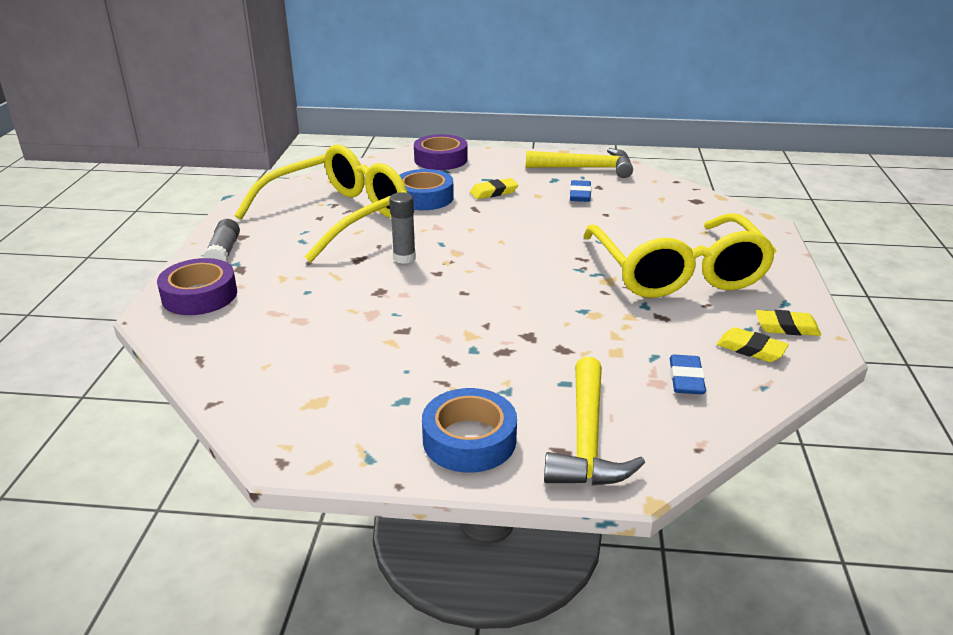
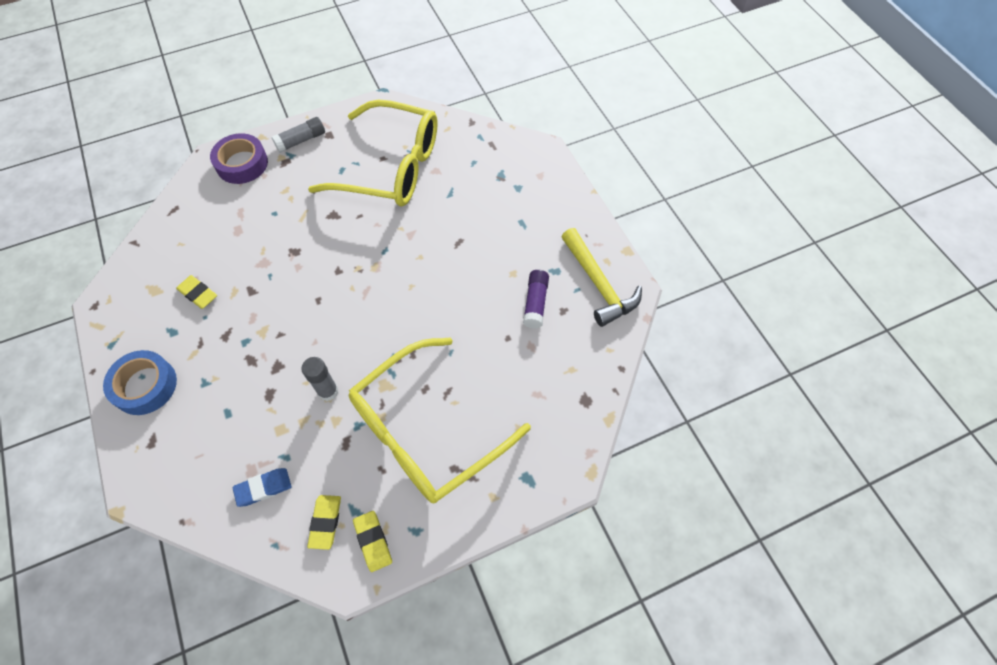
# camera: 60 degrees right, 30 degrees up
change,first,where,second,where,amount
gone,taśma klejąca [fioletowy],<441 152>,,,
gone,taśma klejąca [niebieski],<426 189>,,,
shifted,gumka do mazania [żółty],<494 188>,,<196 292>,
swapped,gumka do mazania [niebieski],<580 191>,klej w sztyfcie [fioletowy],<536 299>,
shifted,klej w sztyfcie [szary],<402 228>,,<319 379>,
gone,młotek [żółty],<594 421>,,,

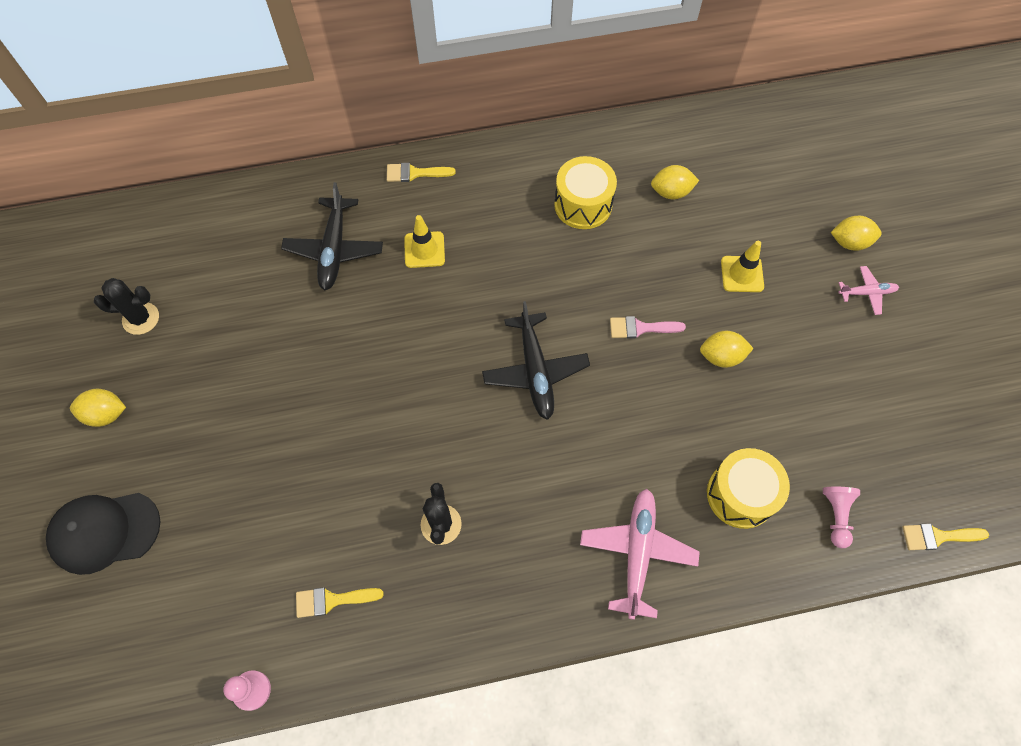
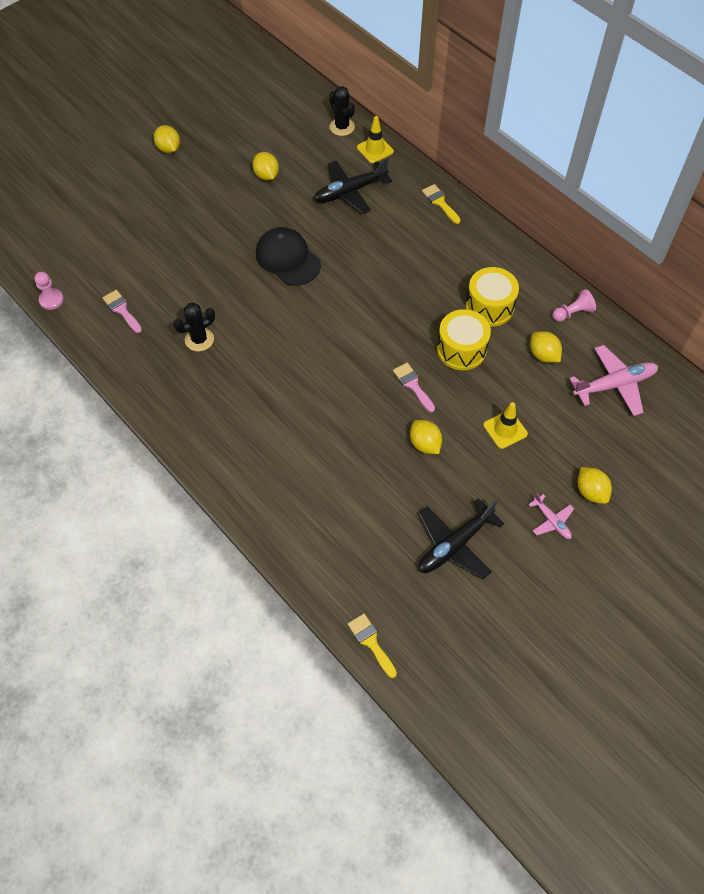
# camera: 60 degrees right, 5 degrees down
change,first,where,second,where,amount
shifted,pachołek [żółty],<424 241>,,<375 139>,
shifted,kaktus [czarny],<126 306>,,<342 111>,
shifted,samolot [czarny],<536 360>,,<461 538>,
shifted,bęben [żółty],<748 488>,,<464 339>,
shifted,pionek [różowy],<841 517>,,<574 305>,
shifted,samolot [różowy],<640 554>,,<613 380>,
shifted,czapka [czarny],<103 534>,,<288 256>,
repainted,pędzel [żółty],<340 602>,pędzel [różowy],<122 311>,
new,,,cytryna [żółty],<266 166>,

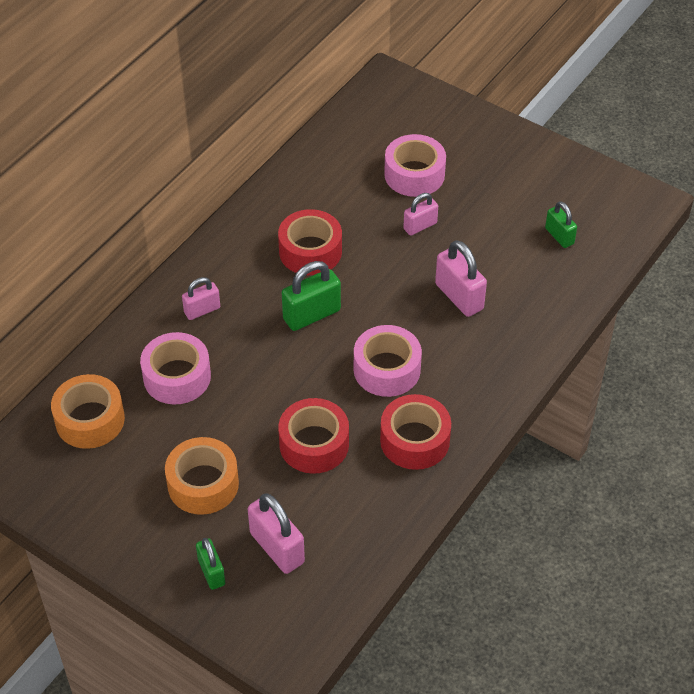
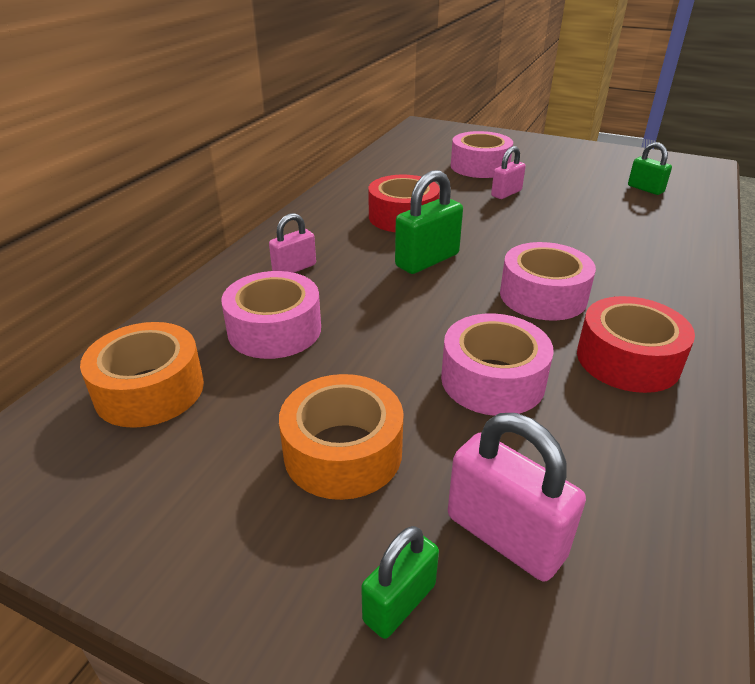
# camera: 10 degrees left, 15 degrees down
change,first,where,second,where,amount
gone,kłódka [różowy],<461 278>,,,
repainted,taśma klejąca [czerwony],<313 436>,taśma klejąca [różowy],<497 364>,
rotated,kłódka [zielony],<210 564>,,<400 582>,75 degrees clockwise

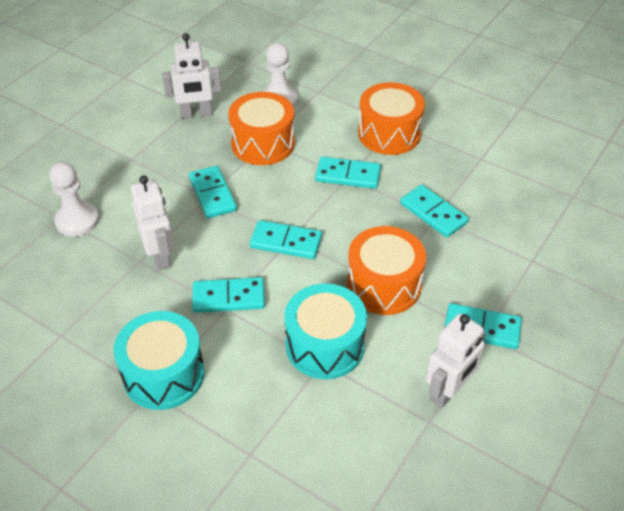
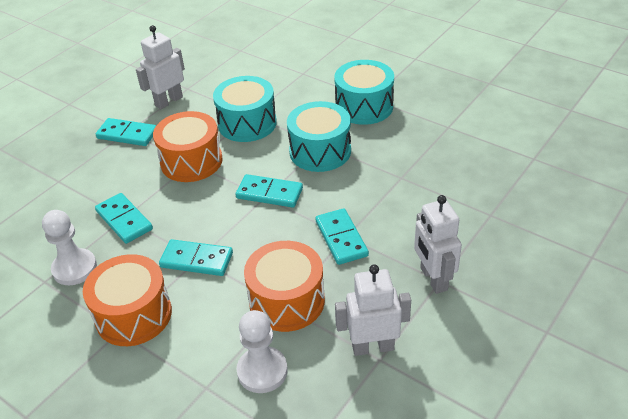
# camera: 175 degrees left, 5 degrees down
change,first,where,second,where,amount
shifted,pionek [biały],<74 199>,,<69 247>,
shifted,robot [biały],<152 222>,,<438 244>,
swapped,kostka domina [turkusowy],<228 295>,bęben [turkusowy],<319 136>,

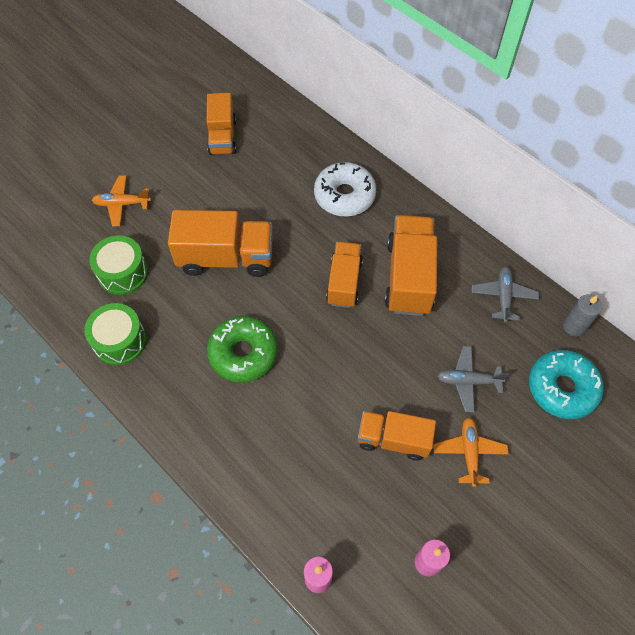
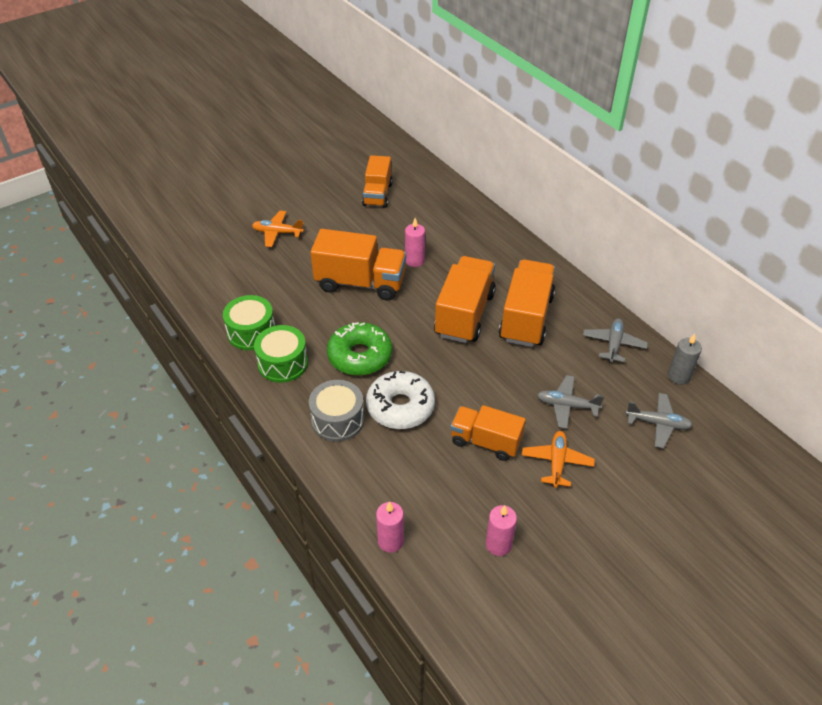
# camera: 10 degrees right, 15 degrees down
change,first,where,second,where,amount
shifted,donut [biały],<345 189>,,<400 400>,
shifted,bęben [zielony],<118 265>,,<281 354>,
scaled,ciężarówka [pomarańczowy],<344 275>,,<465 299>,x1.52
swapped,donut [turkusowy],<566 384>,samolot [szary],<659 421>,
new,,,świeca [różowy],<415 242>,
new,,,bęben [szary],<336 411>,

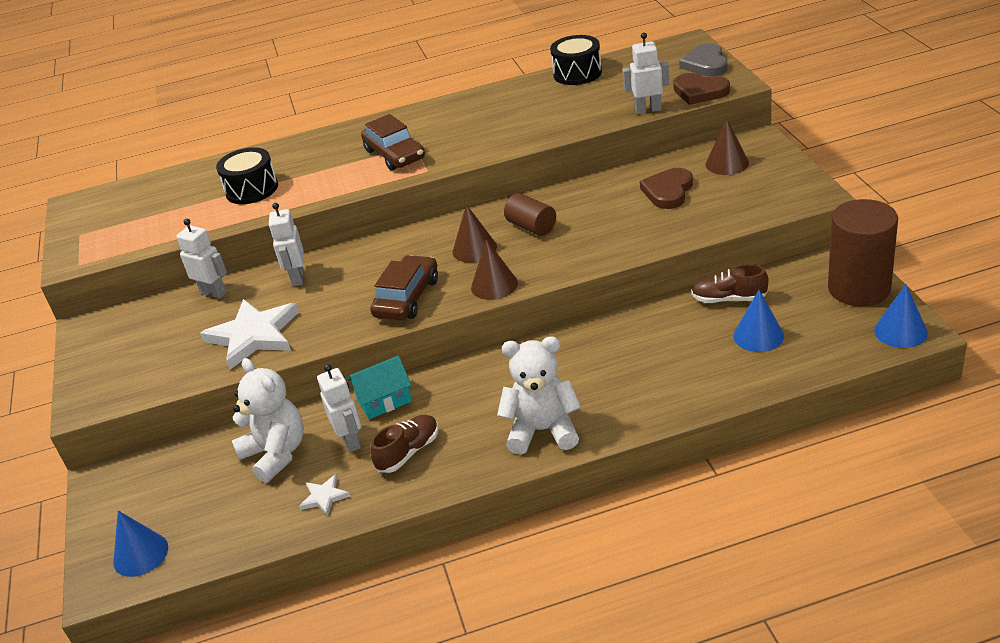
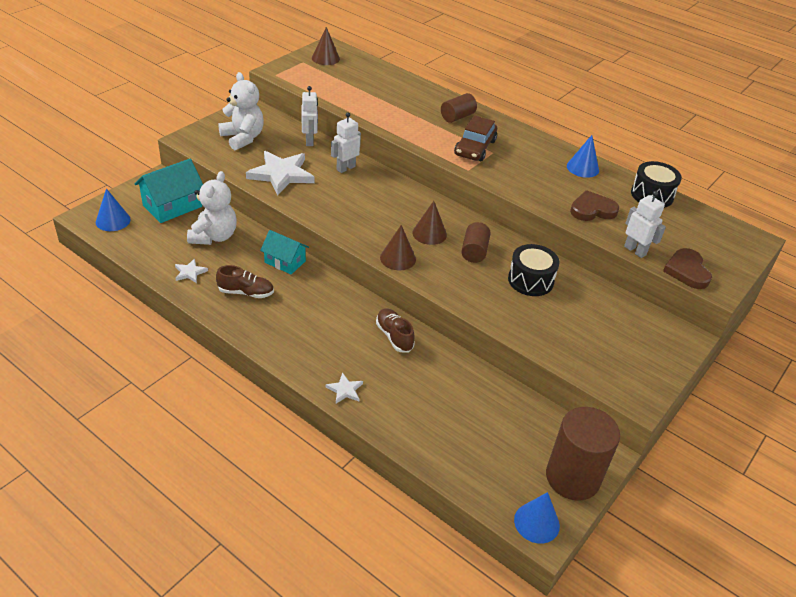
# camera: 45 degrees right, 5 degrees up
change,first,where,second,where,amount
gone,serce [szary],<703 59>,,,
shifted,stożek [brązowy],<727 147>,,<326 46>,
shifted,bęben [czarny],<247 175>,,<534 270>,
shifted,serce [brązowy],<666 188>,,<594 205>,
gone,samochód [brązowy],<404 288>,,,
shifted,but [brązowy],<729 283>,,<395 330>,
shifted,stożek [niebieski],<758 321>,,<583 156>,
shifted,miś [biały],<539 396>,,<241 111>,
gone,robot [biały],<339 408>,,,
new,,,walec [brązowy],<459 108>,
new,,,domek [turkusowy],<168 191>,
new,,,gwiazda [biały],<344 388>,

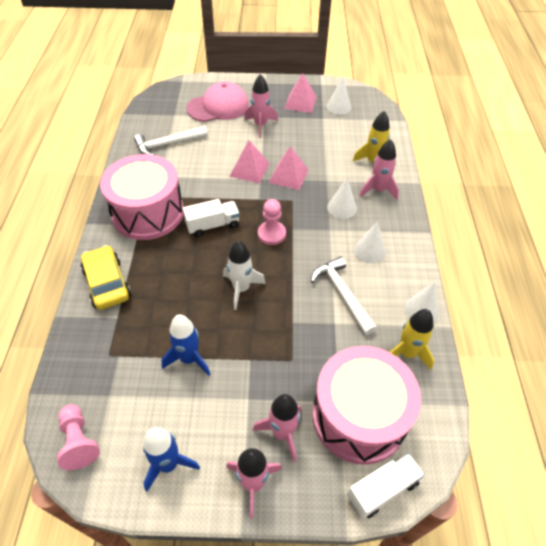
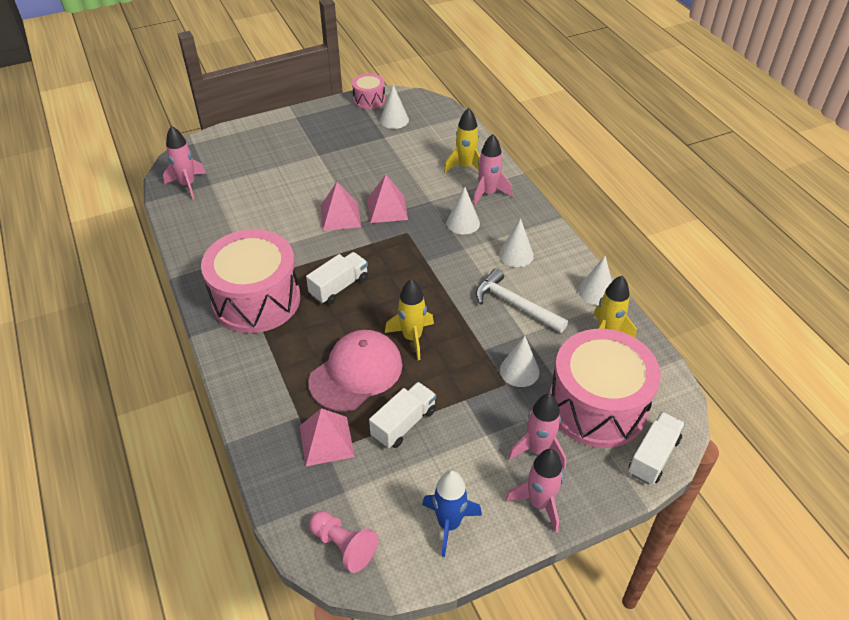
# camera: 25 degrees left, 5 degrees down
change,first,where,second,where,amount
shifted,piramida [różowy],<300 93>,,<327 437>,
shifted,rakieta [różowy],<261 106>,,<184 163>,
shifted,czapka [różowy],<217 101>,,<355 371>,
gone,młotek [biały],<170 140>,,,
gone,pionek [różowy],<272 222>,,,
repainted,rakieta [biały],<244 275>,rakieta [żółty],<409 319>,
gone,samochód [żółty],<106 277>,,,
swapped,rakieta [niebieski],<185 345>,ciężarówka [biały],<402 415>,
new,,,bęben [różowy],<368 91>,
new,,,stożek [biały],<520 361>,

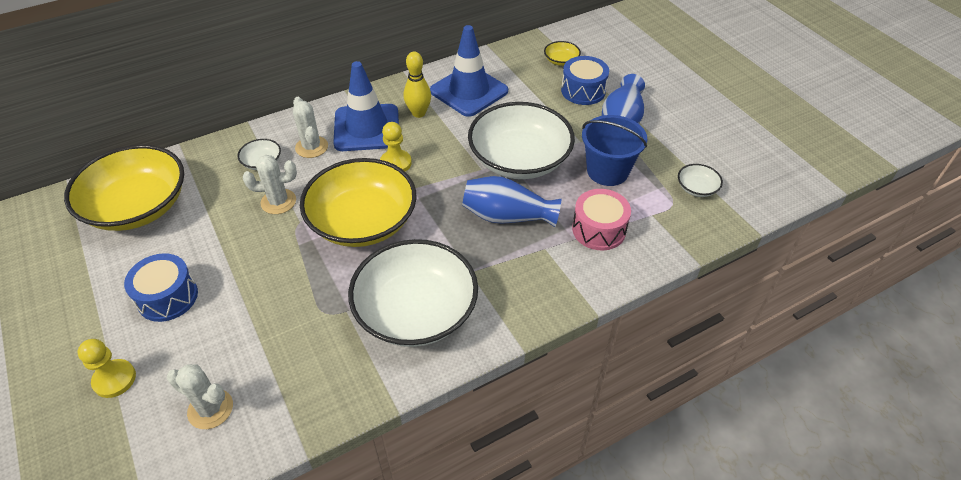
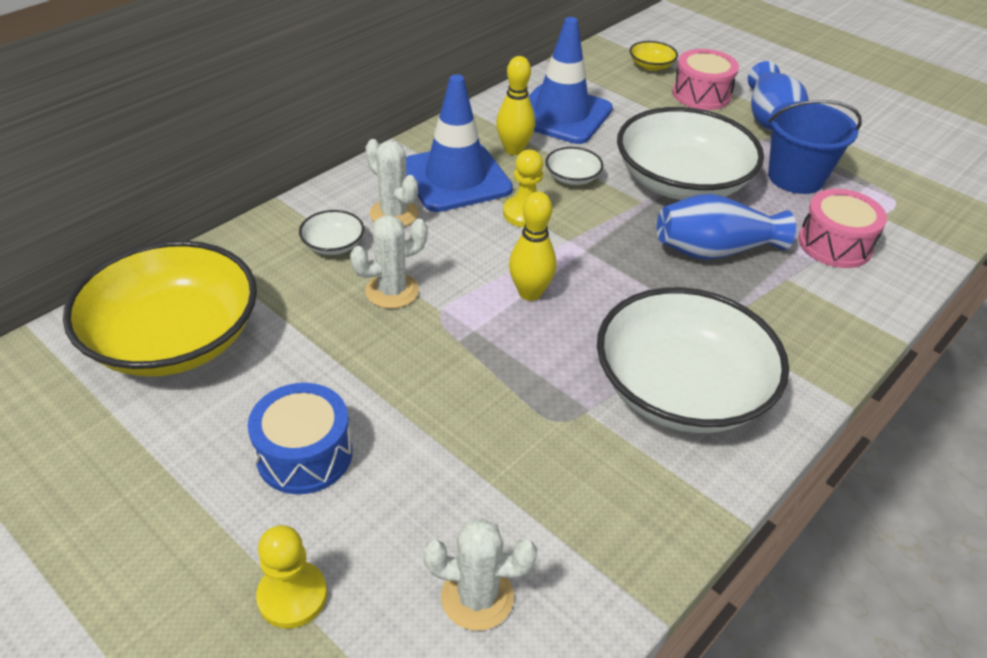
# camera: 20 degrees left, 5 degrees down
change,first,where,second,where,amount
repainted,bęben [niebieski],<585 80>,bęben [różowy],<705 79>,
swapped,miska [żółty],<358 202>,kręgiel [żółty],<532 246>,
shifted,miska [biały],<700 180>,,<574 166>,

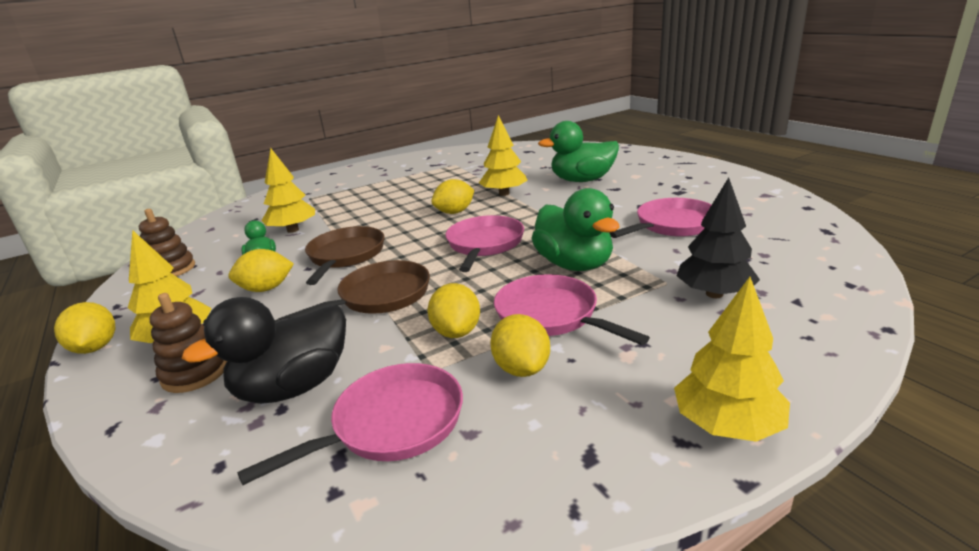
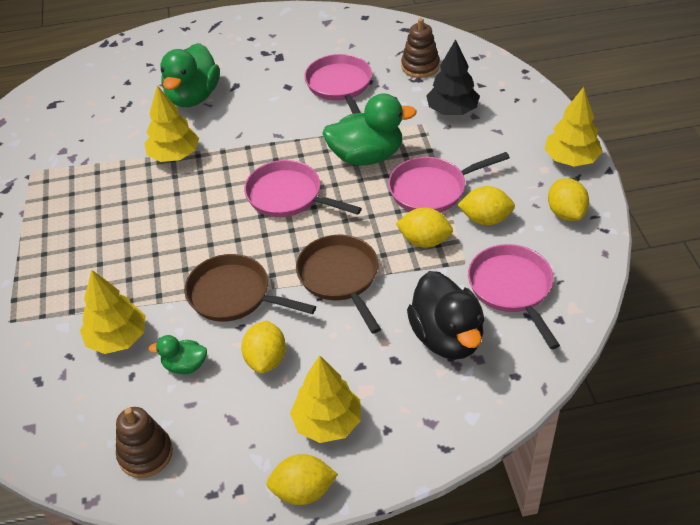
# camera: 70 degrees left, 20 degrees up
change,first,where,second,where,amount
shifted,cytryna [żółty],<452 196>,,<568 199>,
shifted,zabawka nakładanka [brązowy],<188 343>,,<420 48>,

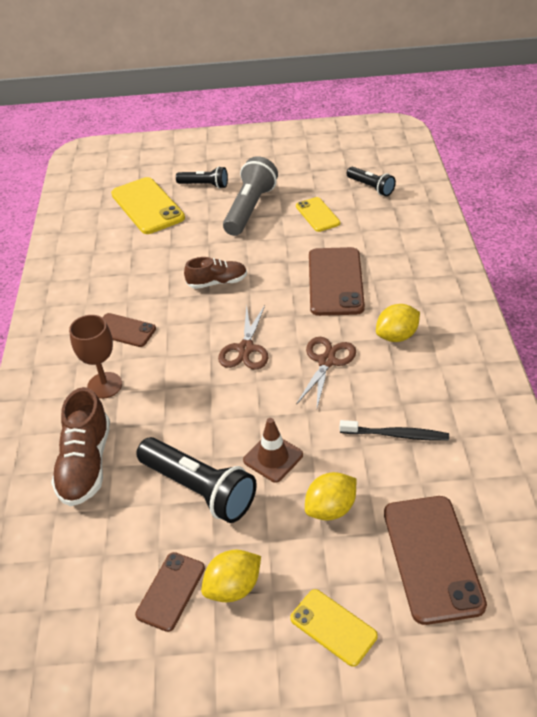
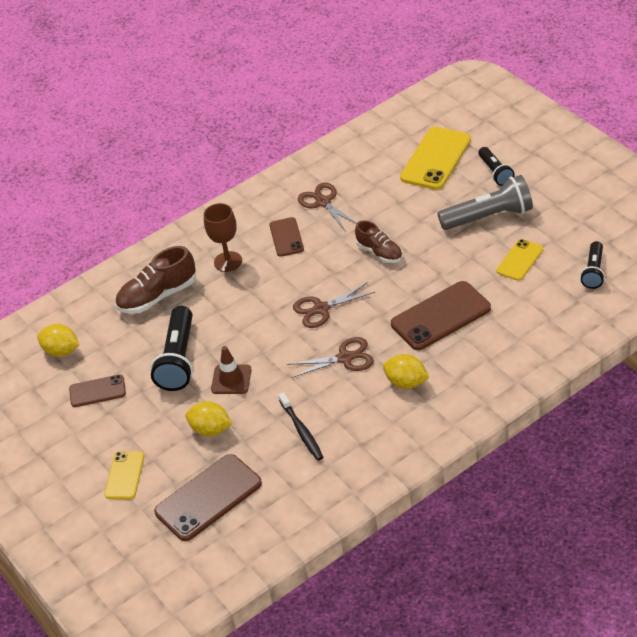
# camera: 60 degrees right, 0 degrees up
change,first,where,second,where,amount
shifted,cytryna [żółty],<231 576>,,<58 340>,
new,,,nożyczki [brązowy],<327 207>,

